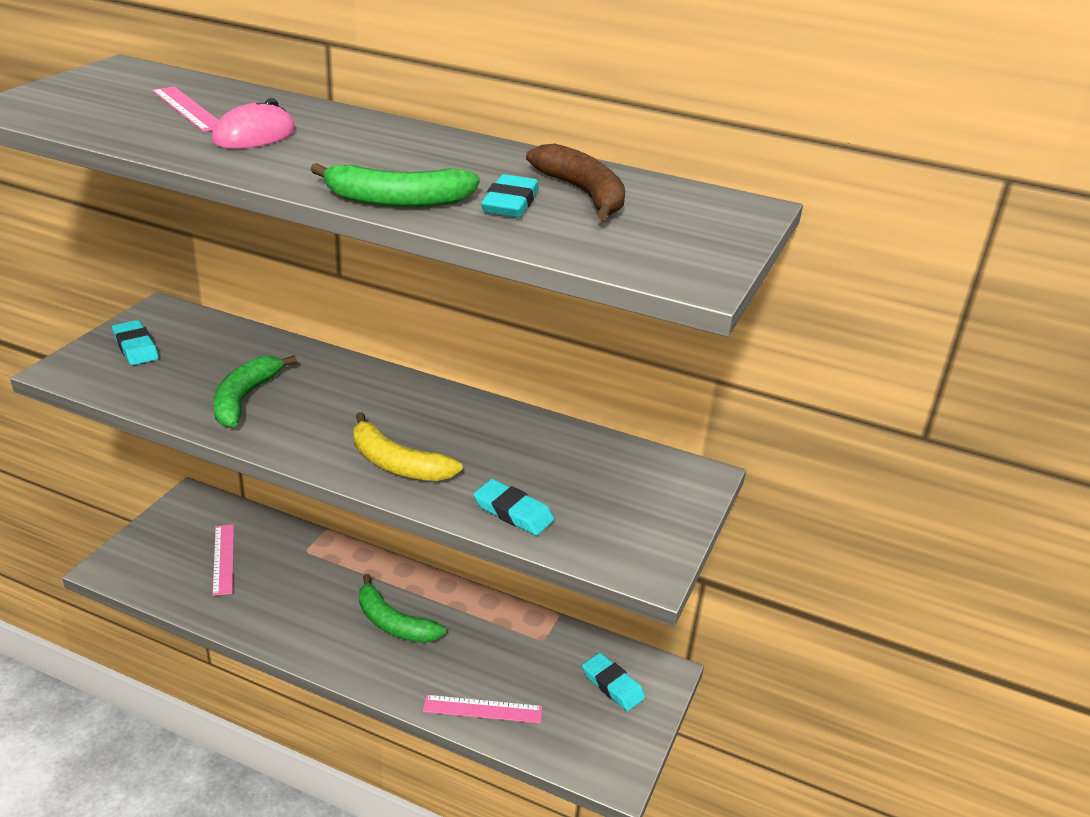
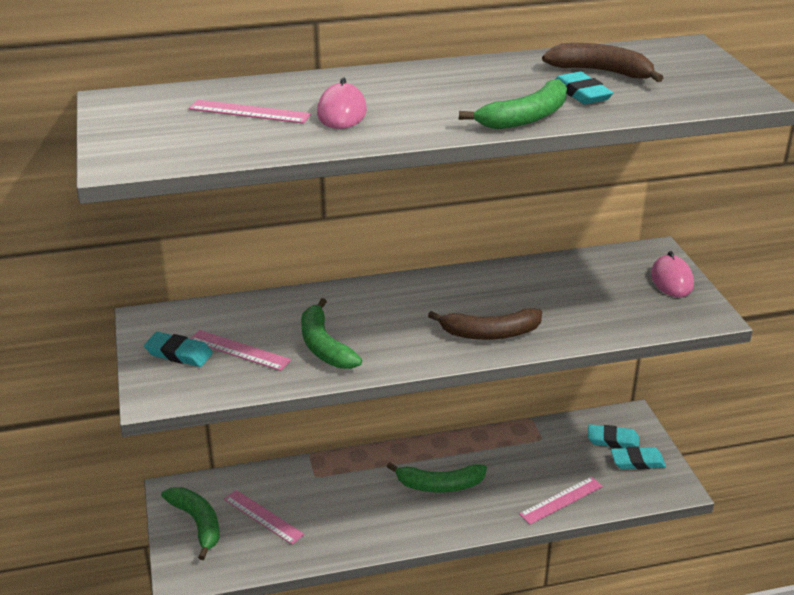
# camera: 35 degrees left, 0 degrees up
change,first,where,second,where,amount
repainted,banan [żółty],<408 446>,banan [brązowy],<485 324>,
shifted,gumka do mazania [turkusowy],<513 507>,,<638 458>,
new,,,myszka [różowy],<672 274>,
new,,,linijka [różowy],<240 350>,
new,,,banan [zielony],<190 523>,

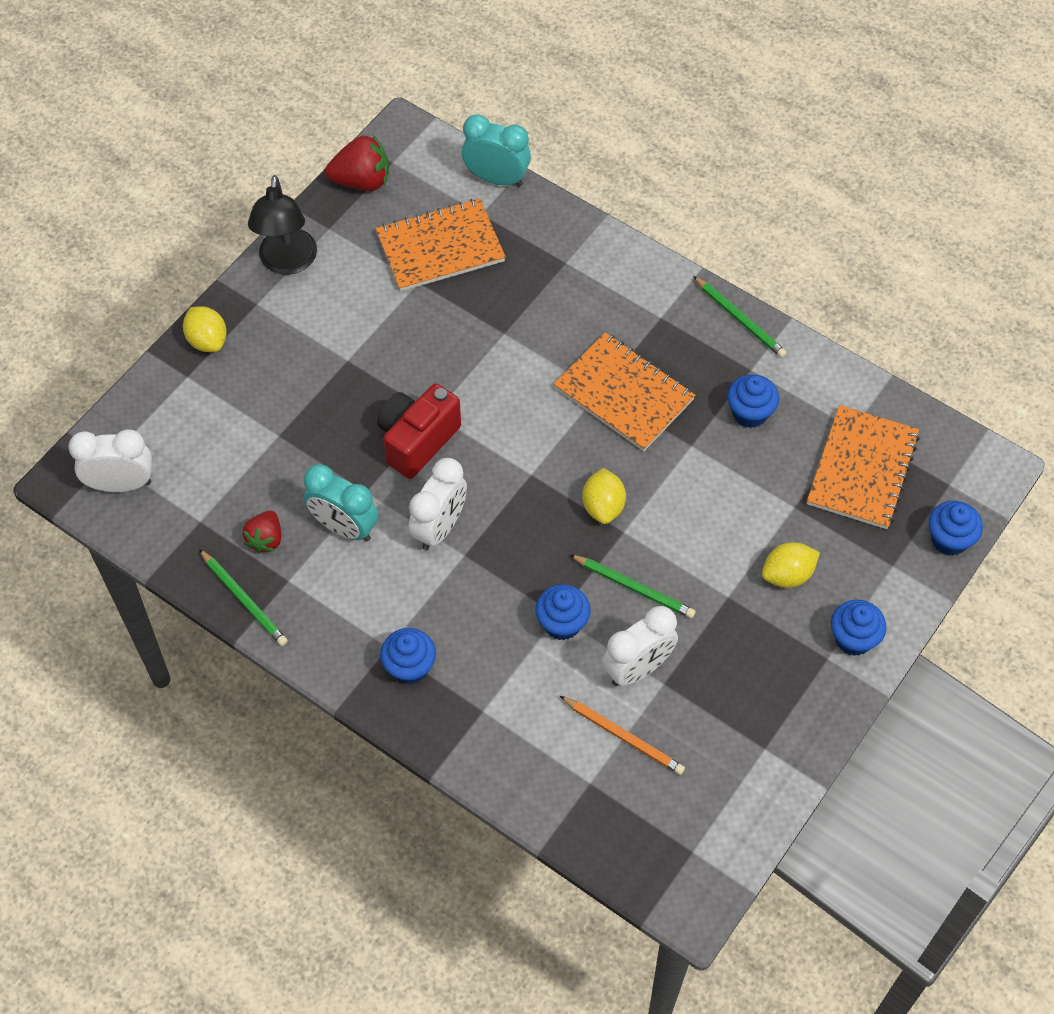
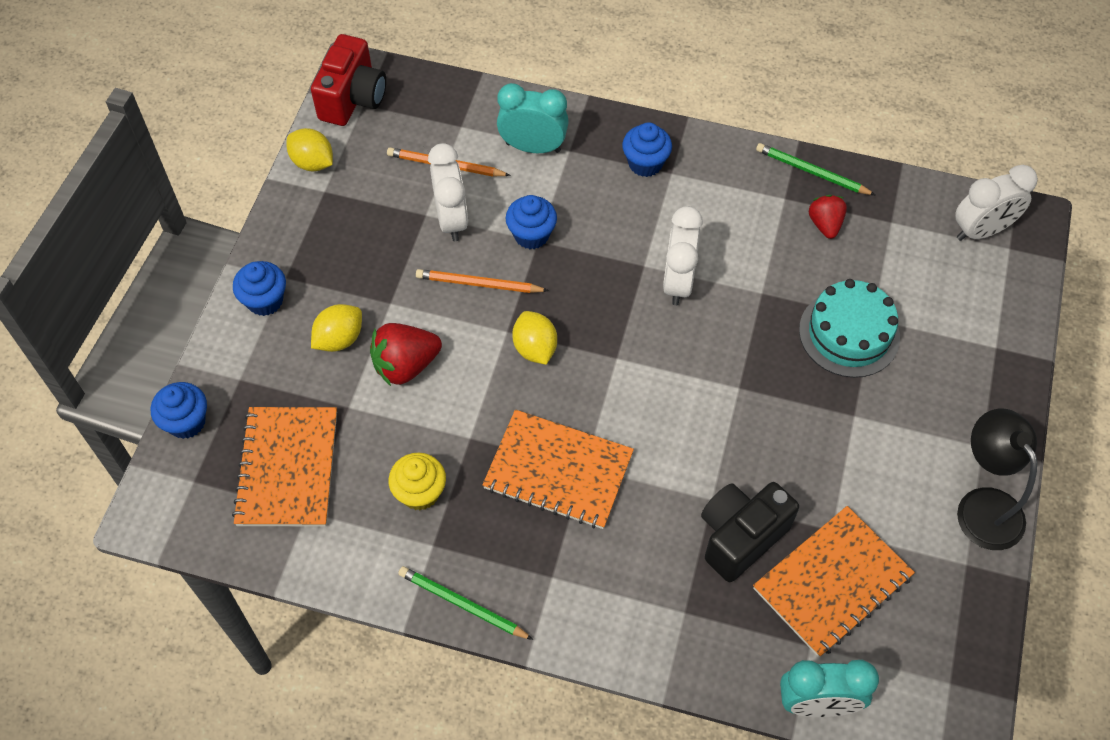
# camera: 160 degrees right, 0 degrees up
change,first,where,second,where,amount
shifted,truskawka [czerwony],<357 163>,,<406 354>,
shifted,cytryna [żółty],<205 329>,,<309 149>,
repainted,muffinka [niebieski],<753 401>,muffinka [żółty],<417 482>,
shifted,aparat fotograficzny [czerwony],<419 431>,,<348 80>,
shifted,budzik [turkusowy],<341 503>,,<533 118>,
repainted,ołówek [zielony],<632 586>,ołówek [pomarańczowy],<482 281>,
rotated,budzik [biały],<640 646>,,<448 192>,135 degrees clockwise
new,,,tort [turkusowy],<849 328>,
new,,,aparat fotograficzny [czarny],<750 532>,

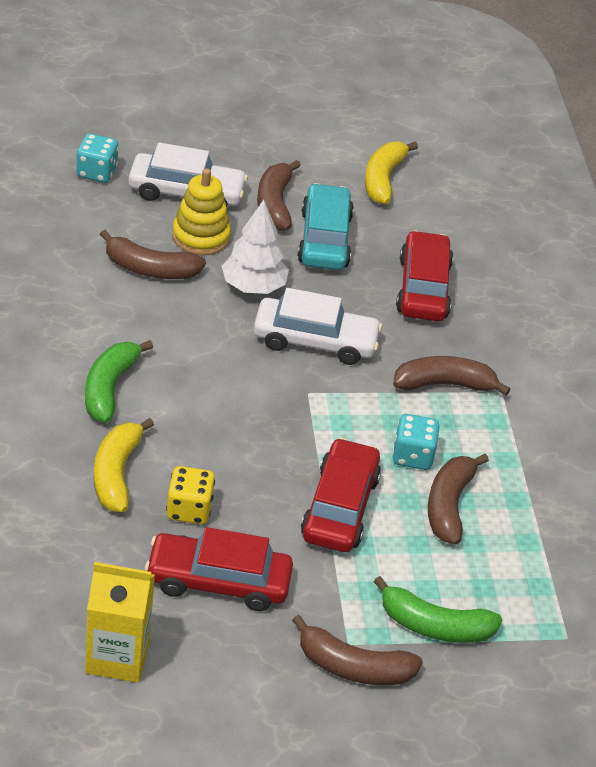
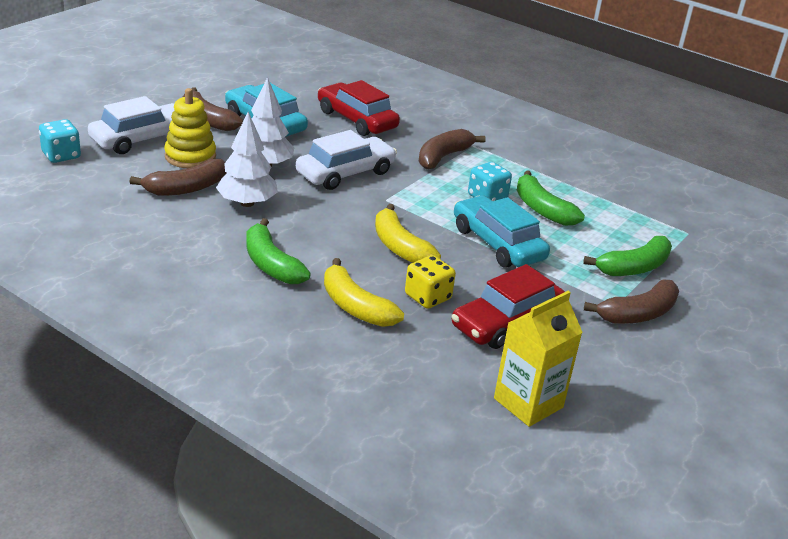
# camera: 45 degrees left, 10 degrees down
change,first,where,second,where,amount
shifted,banan [żółty],<391 173>,,<408 233>,
repainted,samochód [czerwony],<341 495>,samochód [turkusowy],<502 231>,
repainted,banan [brązowy],<458 499>,banan [zielony],<551 198>,
new,,,drzewko [biały],<247 159>,

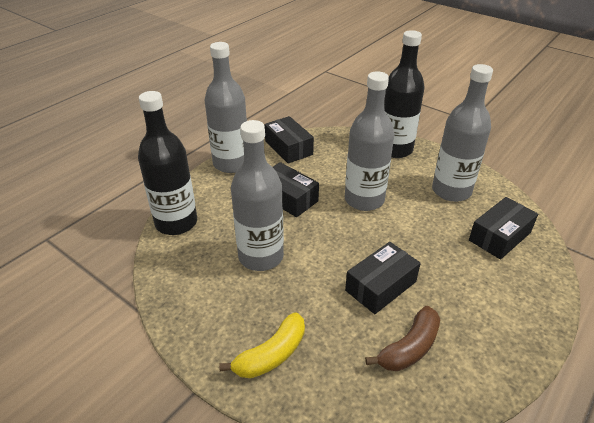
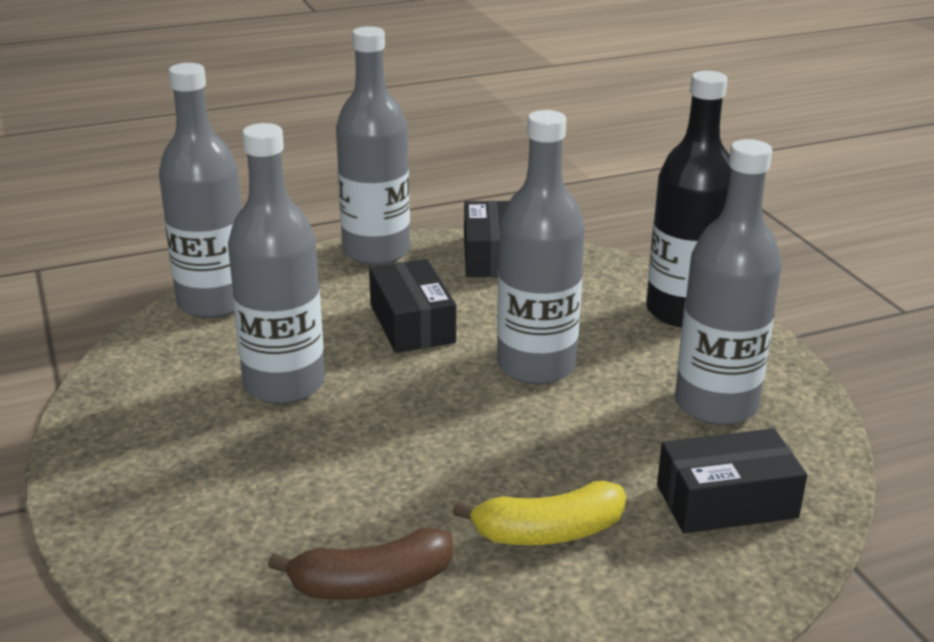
# camera: 30 degrees right, 10 degrees down
change,first,where,second,where,amount
repainted,butelka [czarny],<167 163>,butelka [szary],<200 190>,
gone,pudełko [czarny],<383 278>,,,
shifted,banan [żółty],<262 345>,,<539 513>,

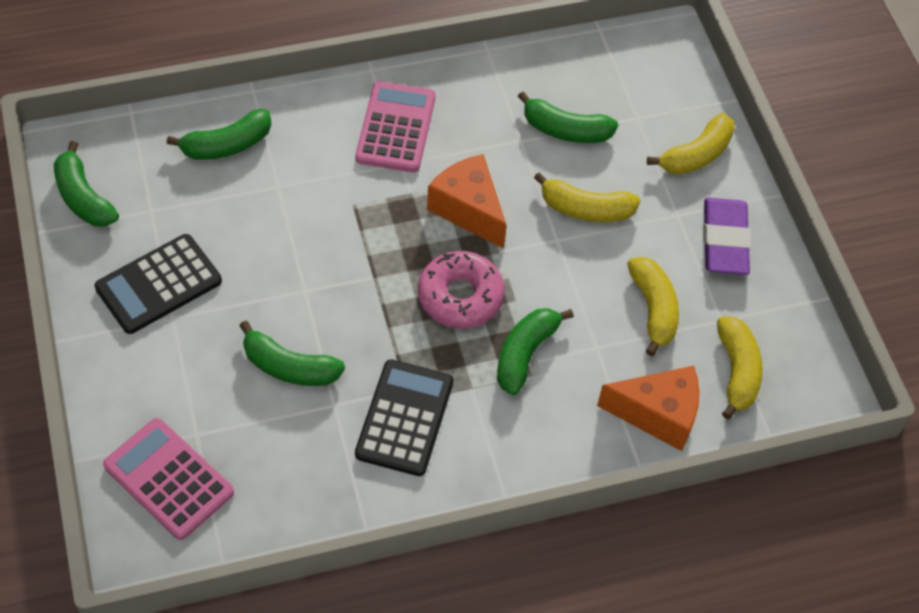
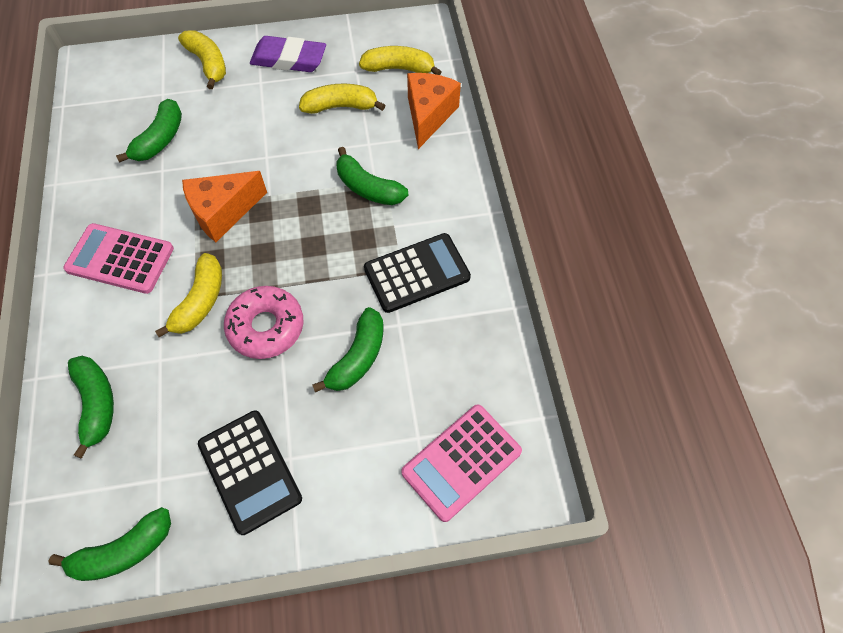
# camera: 80 degrees left, 5 degrees up
change,first,where,second,where,amount
shifted,banan [żółty],<587 197>,,<188 295>,
shifted,donut [różowy],<461 289>,,<263 322>,
rotated,kalkulator [czarny],<404 417>,,<417 273>,135 degrees clockwise

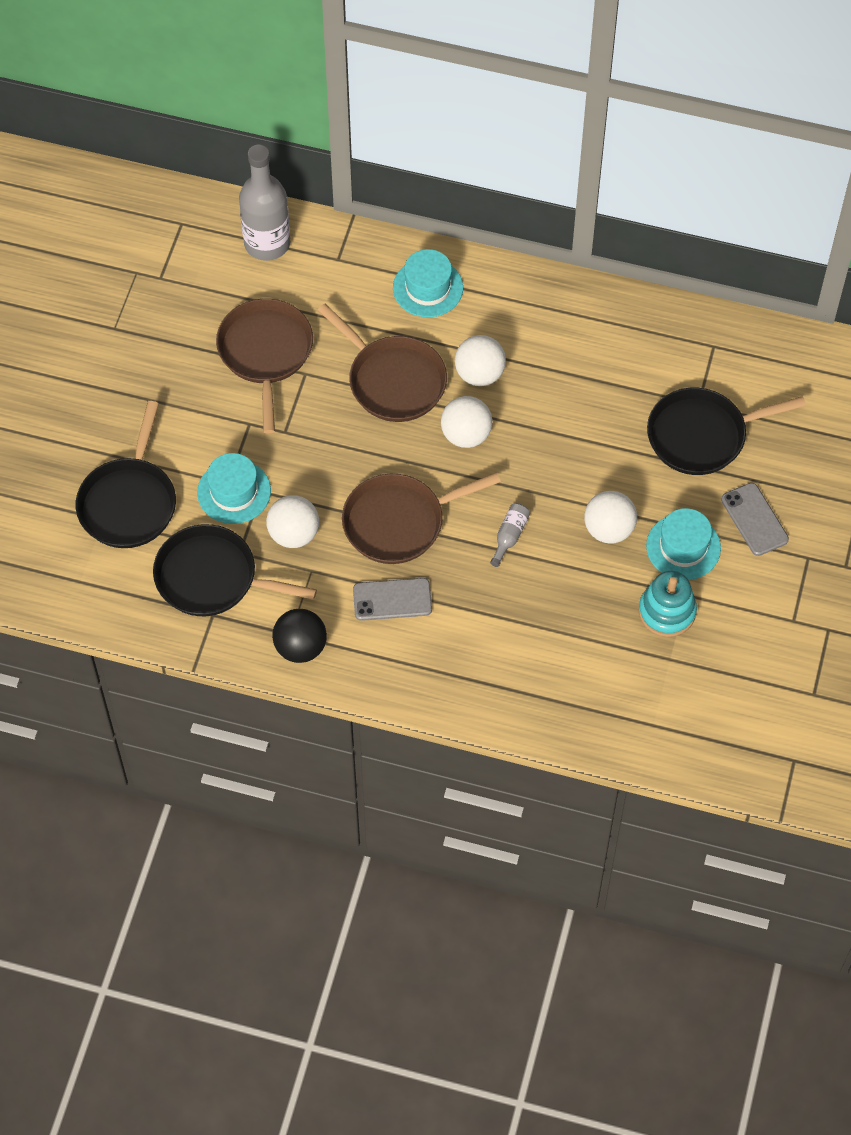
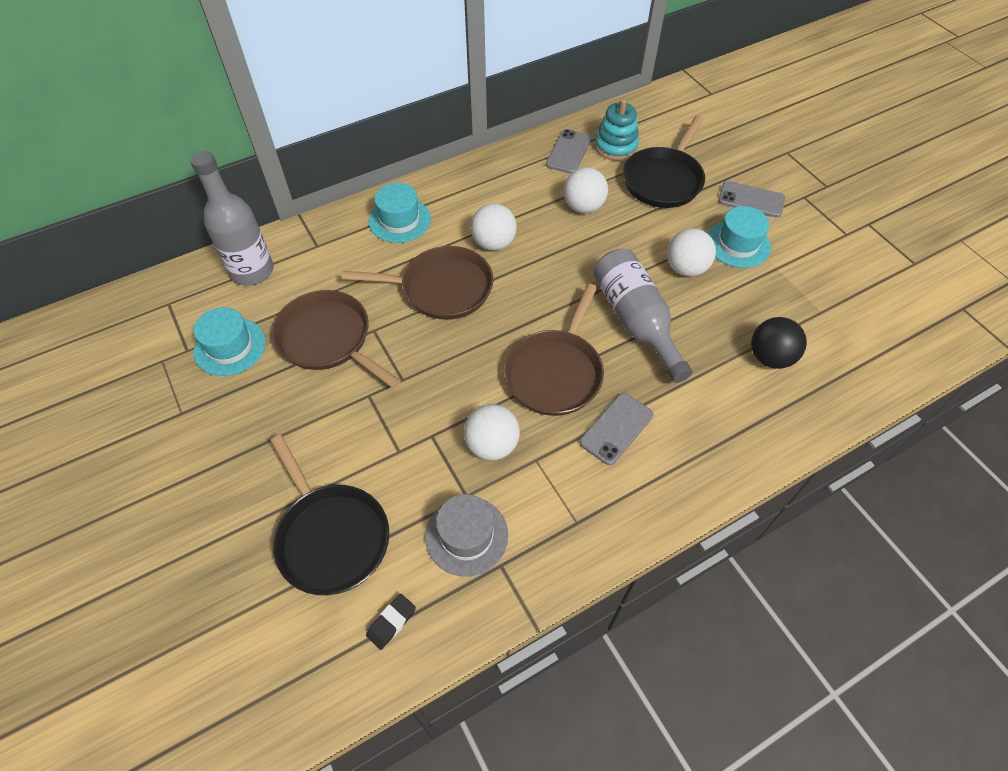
# camera: 45 degrees left, 5 degrees down
change,first,where,second,where,amount
shifted,piłka [biały],<466 422>,,<586 190>,
shifted,kapelusz [turkusowy],<234 488>,,<230 341>,
scaled,butelka [szary],<510 535>,,<642 316>,x2.32
swapped,patelnia [czarny],<235 570>,kapelusz [szary],<466 535>,
shifted,zabawka nakładanka [turkusowy],<668 604>,,<616 130>,
shifted,piłka [czarny],<299 636>,,<779 343>,
new,,,telefon [szary],<568 151>,
new,,,gumka do mazania [czarny],<391 622>,

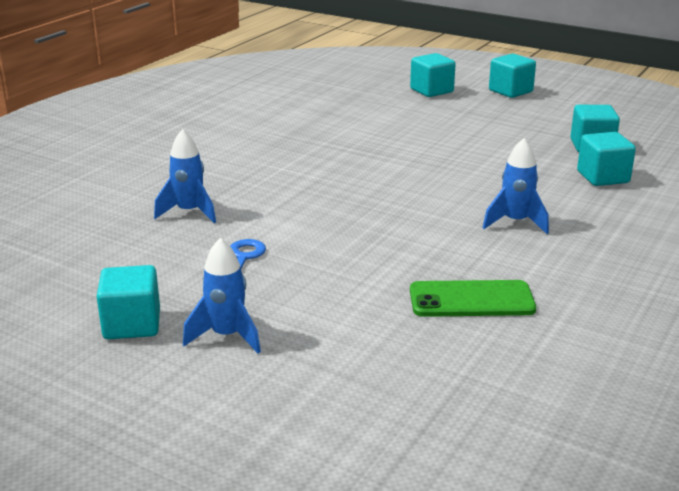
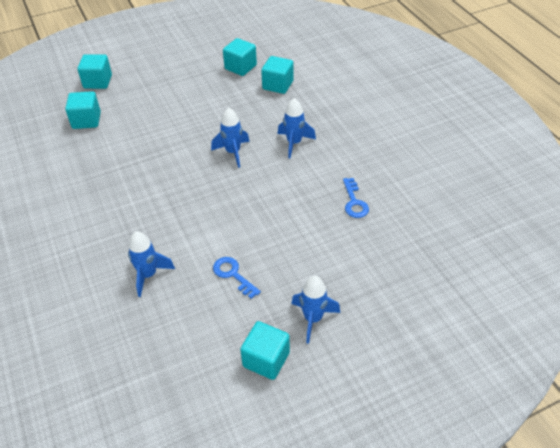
# camera: 55 degrees left, 20 degrees up
change,first,where,second,where,amount
shifted,sześcian [turkusowy],<512 76>,,<83 110>,
swapped,telefon [zielony],<473 298>,klucz [niebieski],<356 198>,
new,,,rakieta [niebieski],<230 137>,

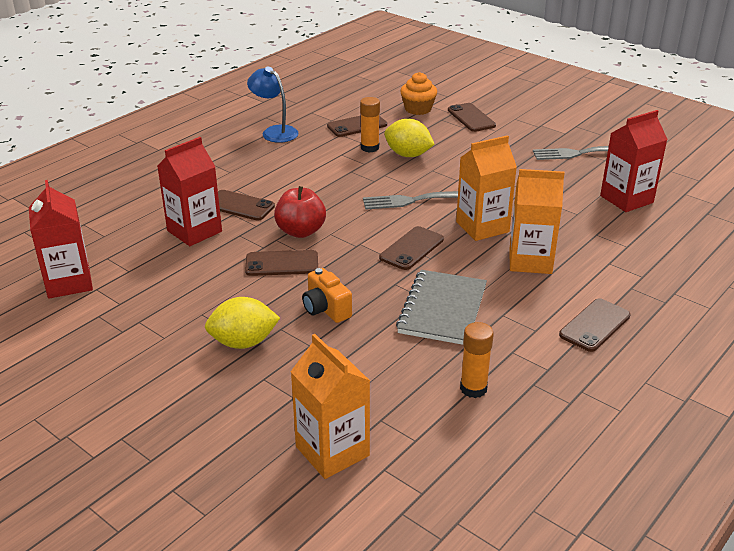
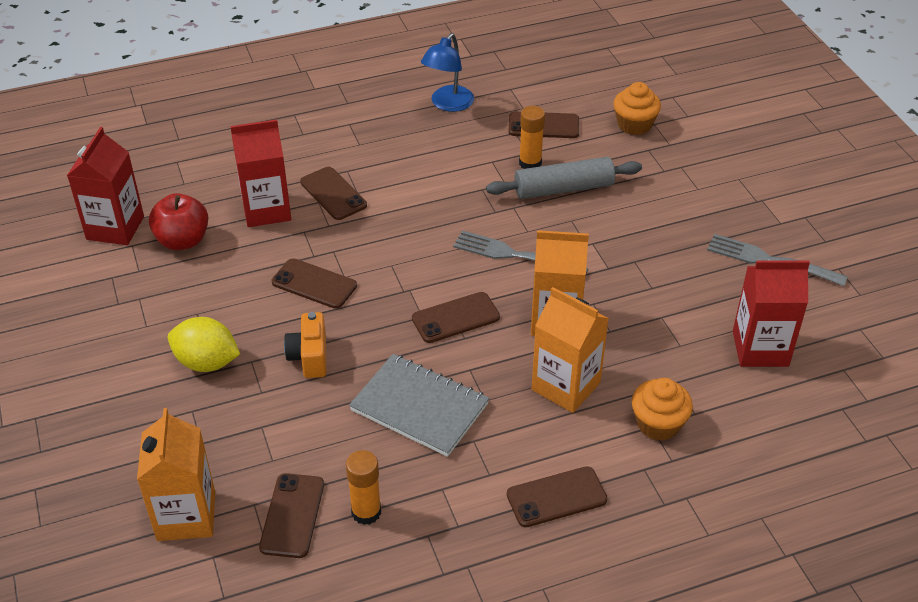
# camera: 30 degrees right, 10 degrees up
change,first,where,second,where,amount
rotated,lampka [niebieski],<273 105>,,<447 72>,135 degrees counterclockwise
shifted,telefon [brązowy],<472 117>,,<291 515>,
swapped,cytryna [żółty],<409 138>,wałek do ciasta [szary],<564 178>,
shifted,jabłko [czerwony],<300 212>,,<178 221>,
rotated,zeszyt [szary],<441 307>,,<419 405>,75 degrees clockwise
new,,,muffinka [pomarańczowy],<662 409>,

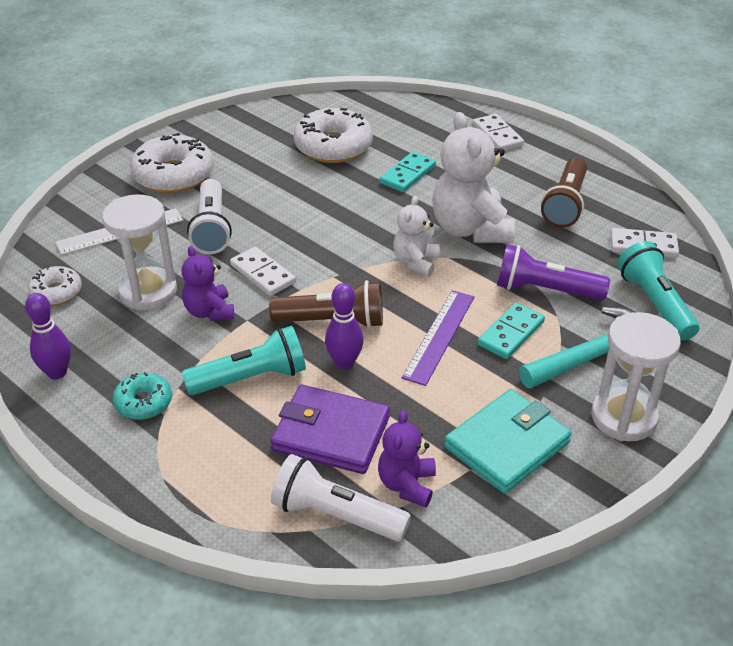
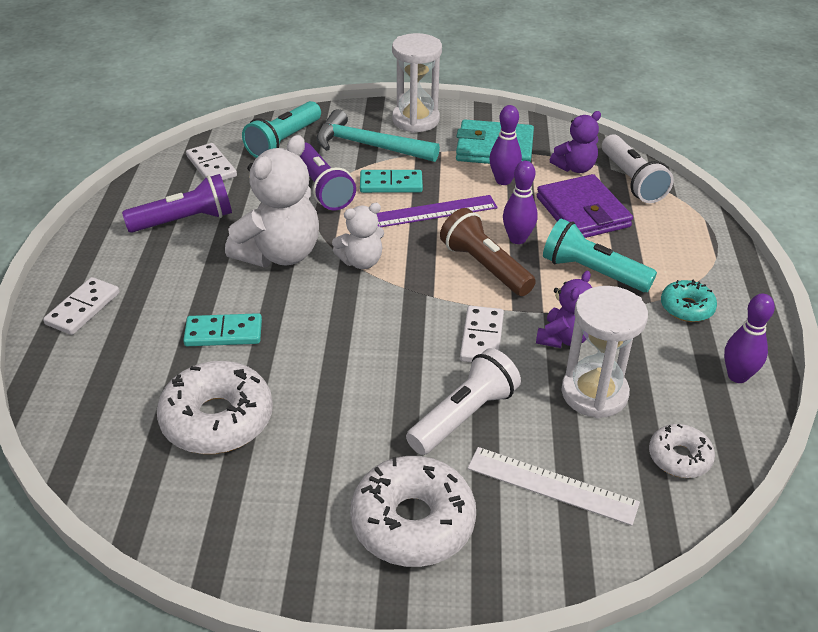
# camera: 130 degrees left, 0 degrees up
change,first,where,second,where,amount
repainted,latarka [brązowy],<564 193>,latarka [fioletowy],<177 203>,
new,,,kręgiel [fioletowy],<505 145>,

